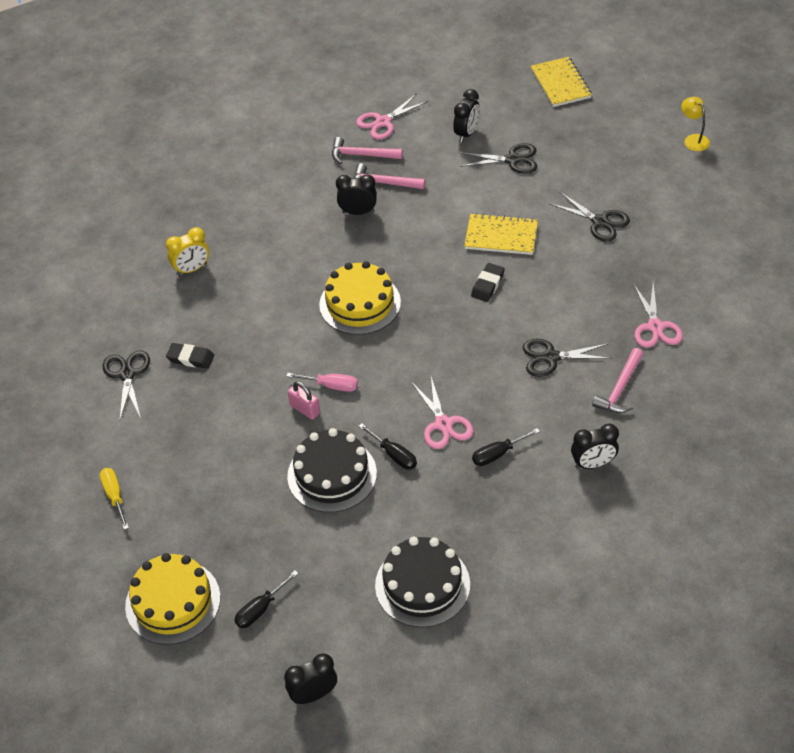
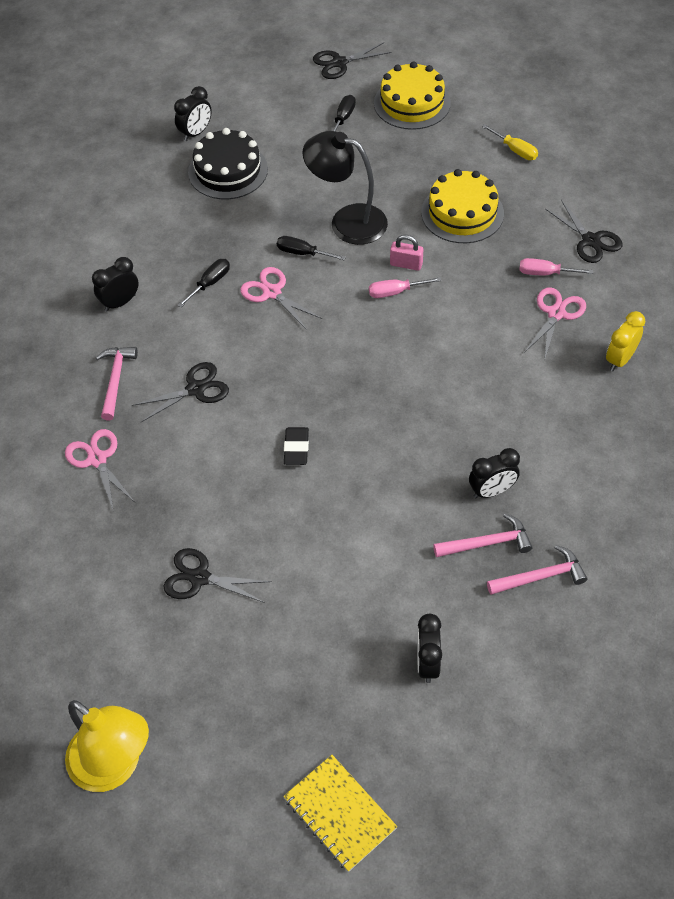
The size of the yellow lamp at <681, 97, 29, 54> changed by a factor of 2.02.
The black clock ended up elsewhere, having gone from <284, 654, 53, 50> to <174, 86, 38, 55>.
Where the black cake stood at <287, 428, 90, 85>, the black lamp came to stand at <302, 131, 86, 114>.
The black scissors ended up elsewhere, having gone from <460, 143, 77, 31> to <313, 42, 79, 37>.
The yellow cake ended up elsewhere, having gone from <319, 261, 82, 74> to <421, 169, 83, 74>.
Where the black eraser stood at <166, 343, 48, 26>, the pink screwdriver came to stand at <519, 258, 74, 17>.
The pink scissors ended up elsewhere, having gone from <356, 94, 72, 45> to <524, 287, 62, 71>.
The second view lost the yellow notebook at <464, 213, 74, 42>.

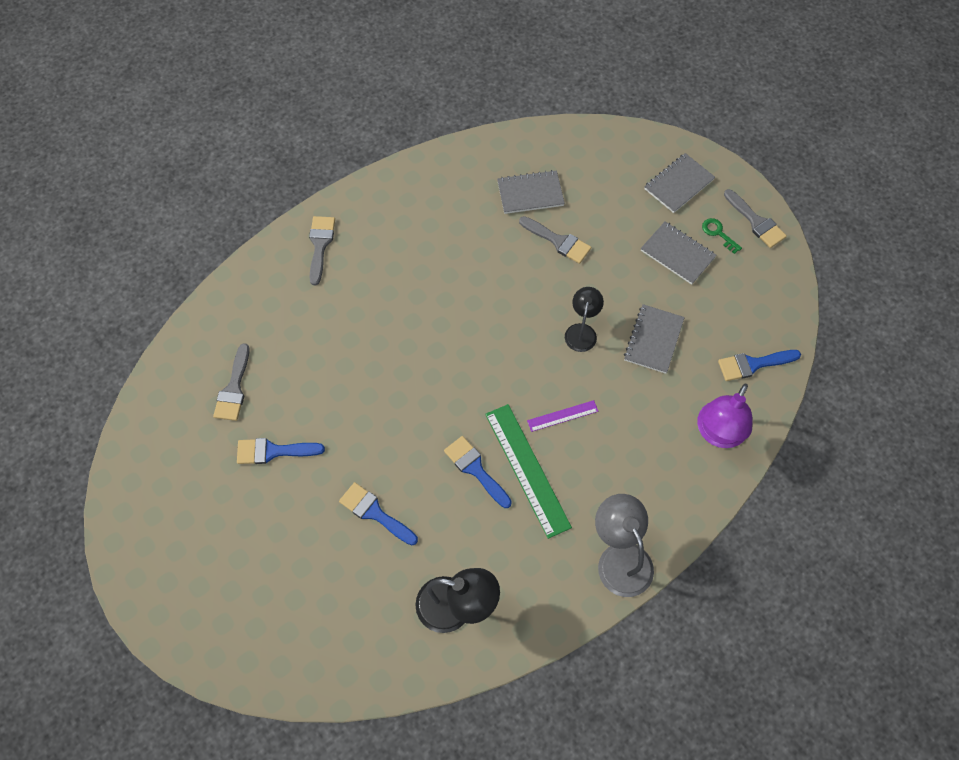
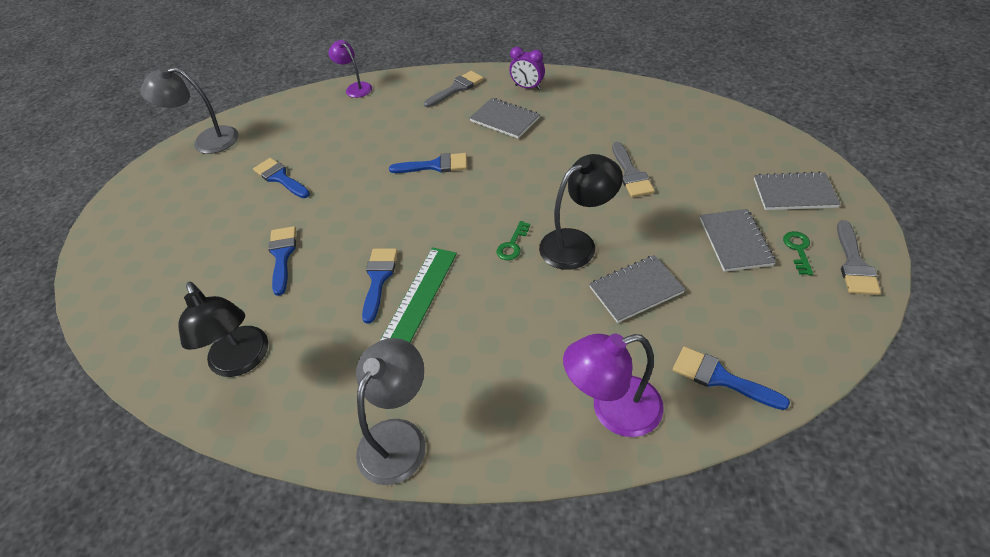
The second view gained the grey lamp at <140, 66, 98, 88>.
The second view gained the purple lamp at <328, 40, 44, 58>.
The second view gained the blue brush at <389, 153, 78, 20>.
The grey notebook ended up elsewhere, having gone from <497, 170, 68, 44> to <470, 98, 70, 40>.
The second view gained the green key at <497, 221, 33, 39>.
The second view gained the purple clock at <509, 47, 36, 43>.
The size of the black lamp at <565, 287, 39, 65> changed by a factor of 1.55.
The second view lost the grey brush at <213, 343, 37, 78>.
The second view lost the purple ruler at <527, 400, 71, 32>.

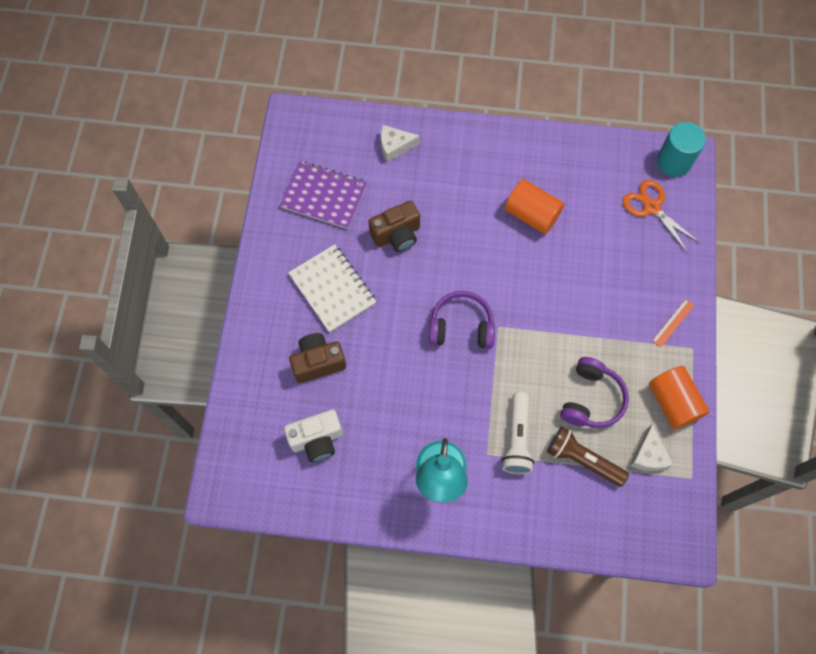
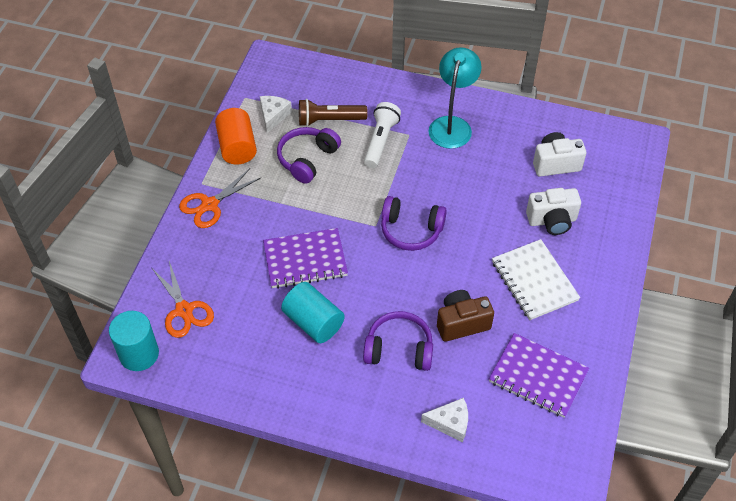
Where the orange ruler stood at <652, 299, 43, 48>, the orange scissors came to stand at <179, 168, 82, 60>.
The second view gained the purple notebook at <263, 228, 85, 61>.
What was the orange cylinder at <505, 179, 59, 55> turned into the turquoise cylinder at <281, 282, 64, 61>.
The brown flashlight at <547, 427, 82, 60> ended up facing another way, 135 degrees clockwise from before.
The second view gained the purple headphones at <363, 311, 70, 60>.
What was the brown camera at <289, 333, 57, 50> turned into the white camera at <526, 188, 55, 47>.

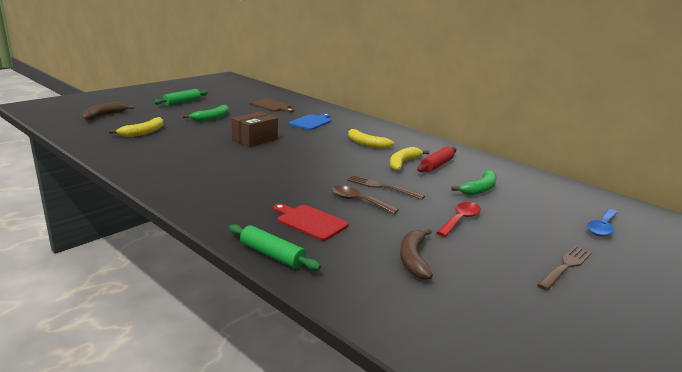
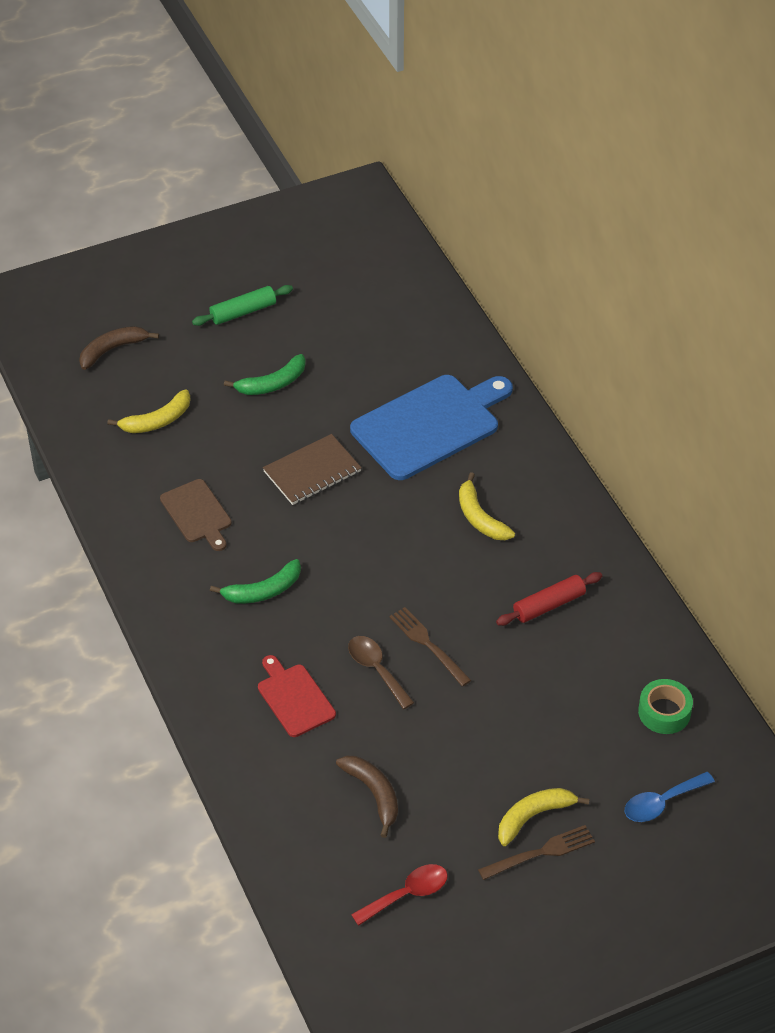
The brown cutting board ended up elsewhere, having gone from <250, 98, 44, 15> to <160, 479, 72, 72>.
The green banana ended up elsewhere, having gone from <451, 170, 46, 25> to <210, 559, 91, 45>.
Where the brown box stood at <231, 111, 47, 36>, the brown notebook came to stand at <263, 434, 99, 71>.
The brown banana at <400, 229, 33, 51> ended up facing another way, 120 degrees clockwise from before.
The size of the blue cutting board at <289, 113, 42, 17> changed by a factor of 1.89.
The red spoon ended up elsewhere, having gone from <436, 202, 45, 35> to <351, 864, 97, 62>.
The yellow banana ended up elsewhere, having gone from <390, 147, 39, 24> to <498, 788, 91, 58>.
The second view gained the green tape at <638, 679, 55, 55>.
The second view lost the green rolling pin at <229, 224, 92, 47>.

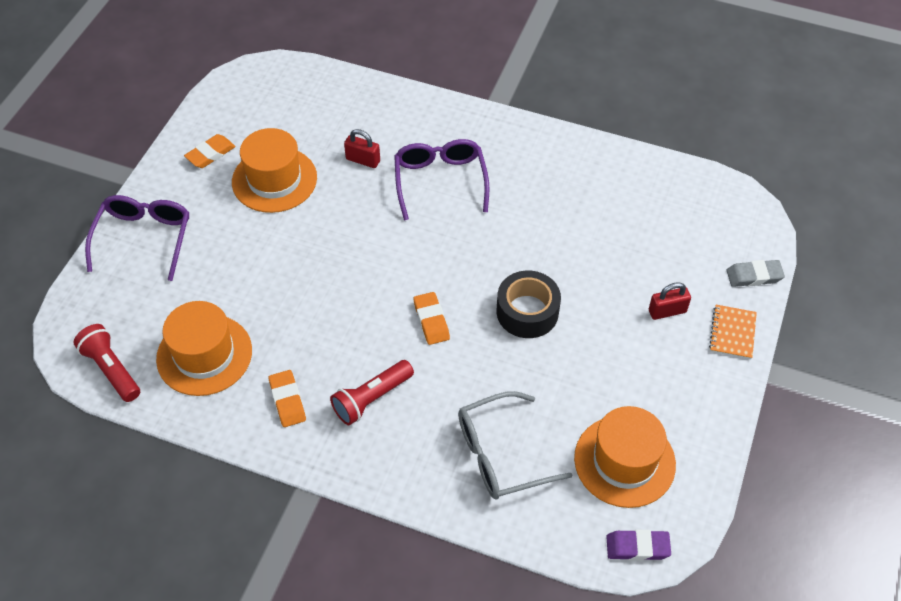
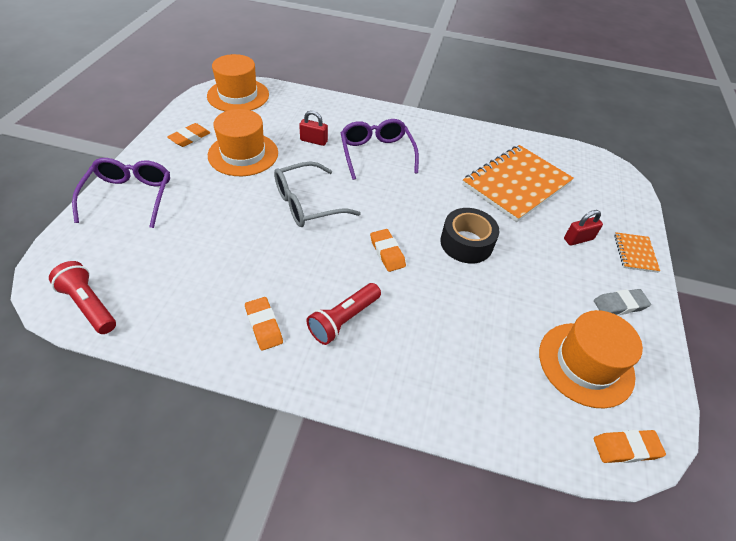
The orange hat ended up elsewhere, having gone from <156, 301, 96, 95> to <207, 54, 62, 57>.
The grey glasses ended up elsewhere, having gone from <458, 391, 114, 108> to <274, 161, 87, 66>.
The second view gained the orange notebook at <462, 145, 112, 77>.
The grey eraser ended up elsewhere, having gone from <727, 260, 58, 27> to <594, 289, 57, 26>.
What was the purple eraser at <606, 530, 65, 31> turned into the orange eraser at <594, 430, 72, 33>.

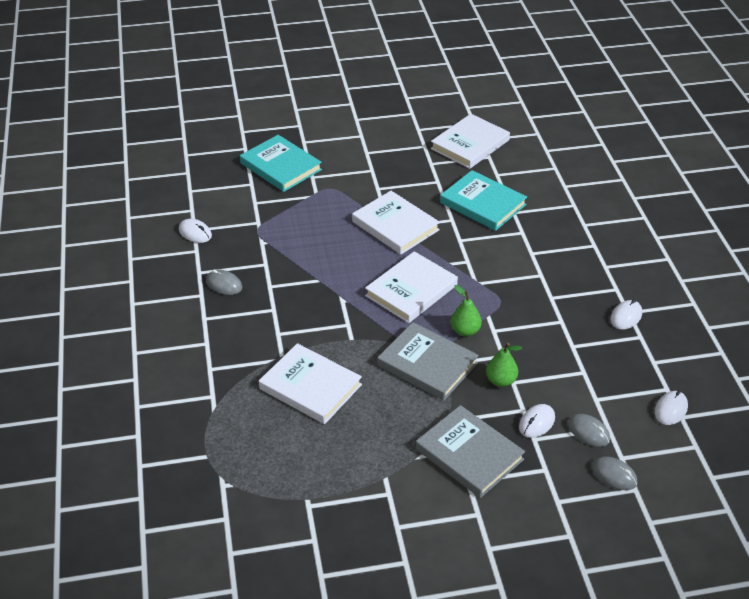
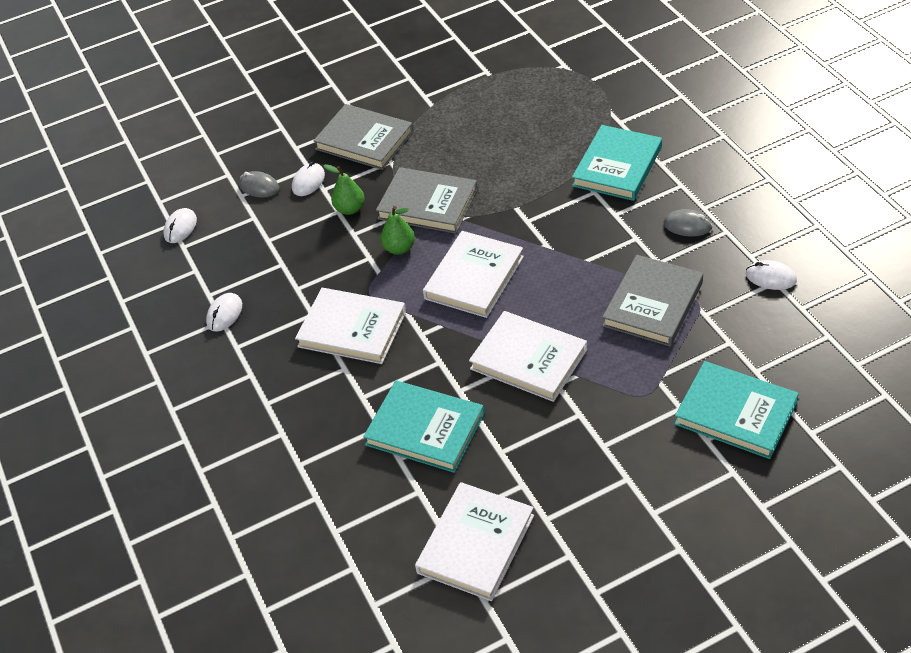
The white book ended up elsewhere, having gone from <259, 343, 103, 81> to <295, 288, 111, 76>.
The second view gained the turquoise book at <572, 125, 90, 76>.
The second view gained the grey book at <602, 255, 101, 92>.
The second view lost the grey mouse at <592, 456, 46, 34>.

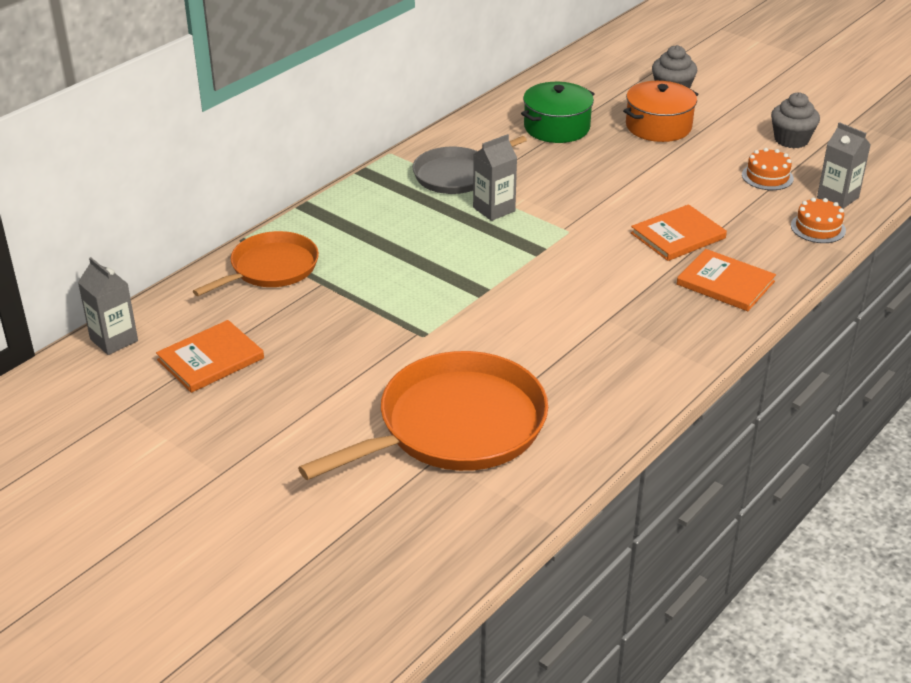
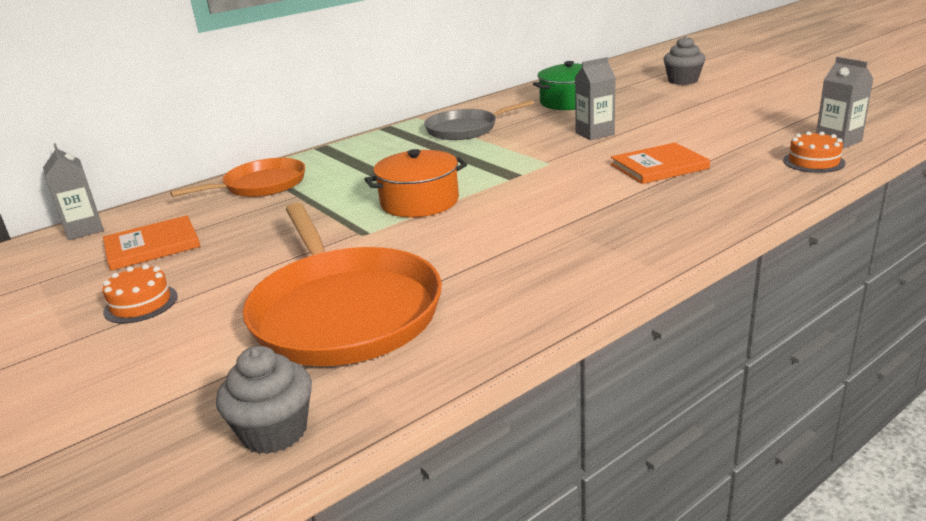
The orange cake ended up elsewhere, having gone from <742, 148, 52, 42> to <102, 264, 76, 60>.
The grey cupcake ended up elsewhere, having gone from <771, 92, 49, 56> to <216, 346, 96, 108>.
The orange pan at <298, 351, 250, 129> ended up facing another way, 90 degrees clockwise from before.
The orange pot ended up elsewhere, having gone from <623, 81, 75, 61> to <364, 149, 103, 68>.
The grey carton ended up elsewhere, having gone from <473, 134, 44, 87> to <575, 57, 41, 83>.
The second view lost the orange book at <677, 249, 99, 62>.

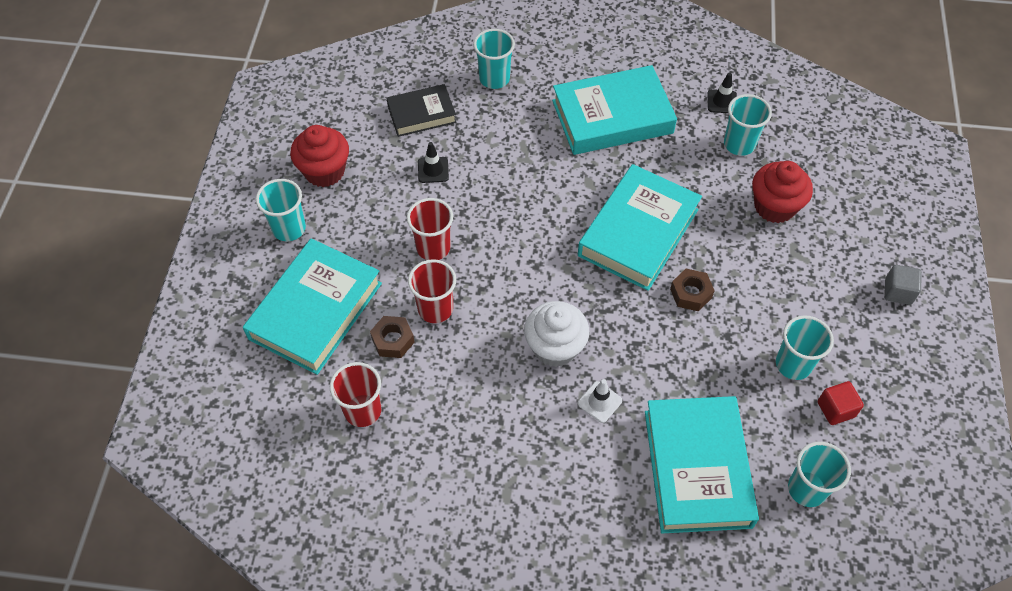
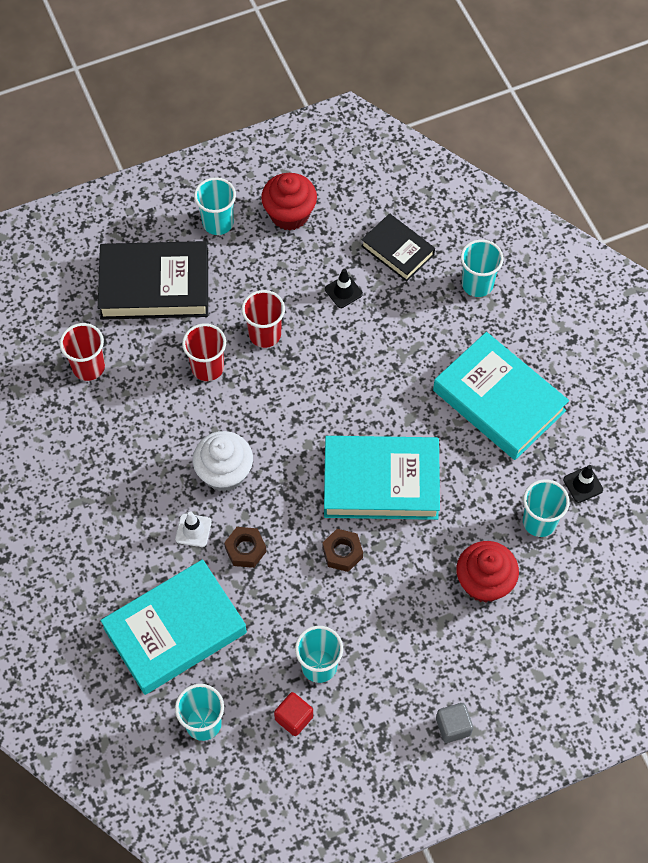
What was the turquoise book at <243, 238, 139, 137> turned into the black book at <98, 241, 110, 79>.
The brown nut ended up elsewhere, having gone from <370, 316, 45, 42> to <224, 527, 43, 41>.

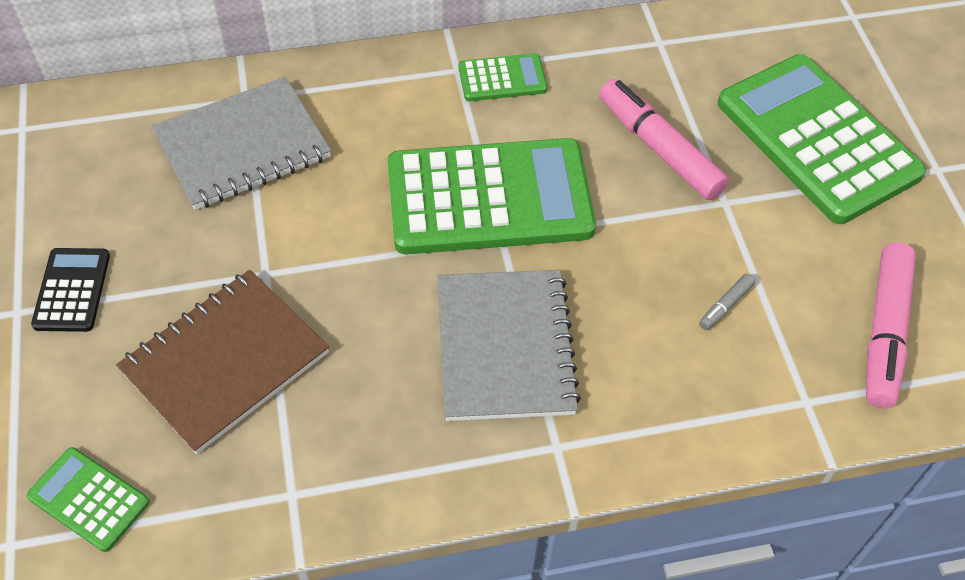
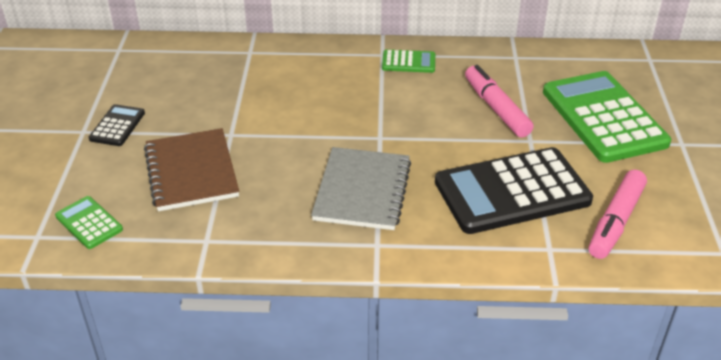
The brown notebook at <116, 270, 213, 184> ended up facing another way, 75 degrees counterclockwise from before.
Where the grey marker stood at <699, 274, 56, 56>, the black calculator came to stand at <435, 147, 158, 87>.
The second view lost the grey notebook at <152, 77, 179, 133>.
The second view lost the green calculator at <388, 138, 208, 117>.

